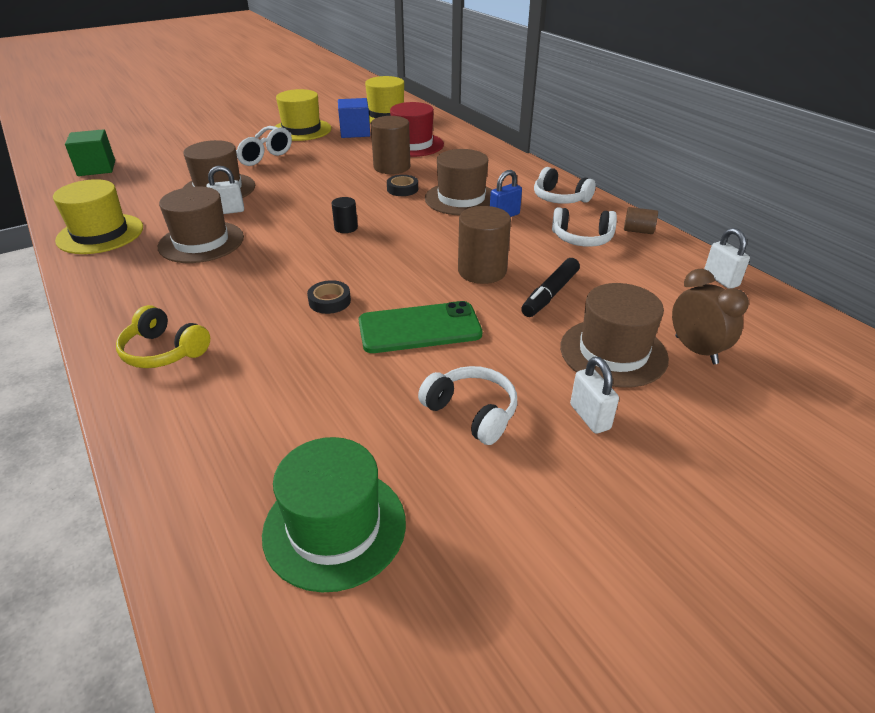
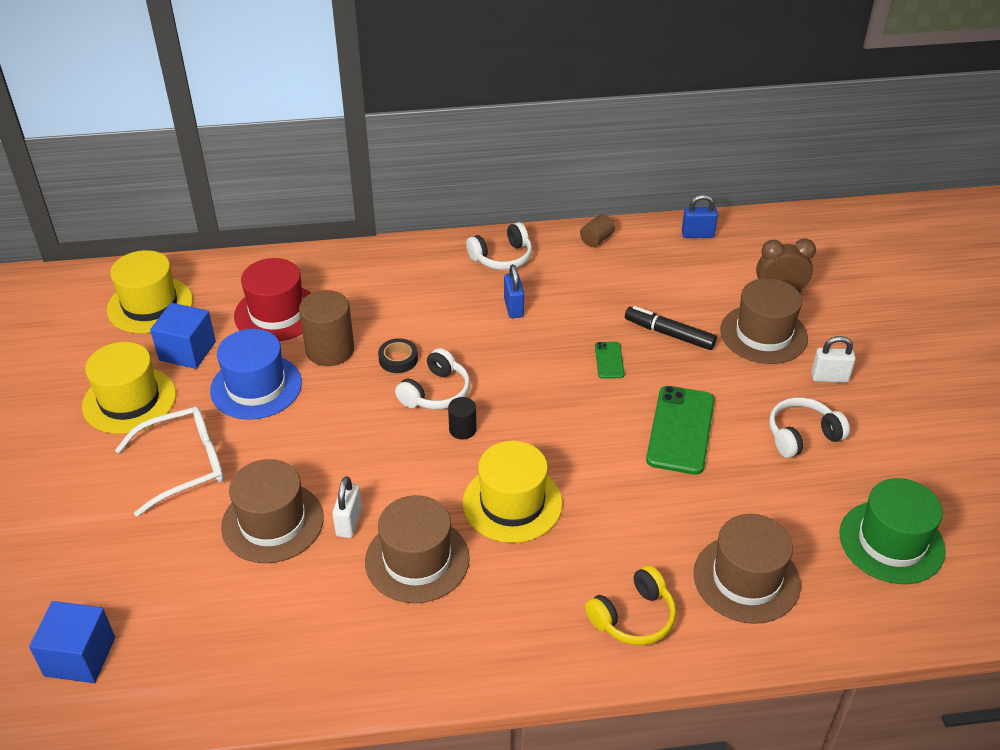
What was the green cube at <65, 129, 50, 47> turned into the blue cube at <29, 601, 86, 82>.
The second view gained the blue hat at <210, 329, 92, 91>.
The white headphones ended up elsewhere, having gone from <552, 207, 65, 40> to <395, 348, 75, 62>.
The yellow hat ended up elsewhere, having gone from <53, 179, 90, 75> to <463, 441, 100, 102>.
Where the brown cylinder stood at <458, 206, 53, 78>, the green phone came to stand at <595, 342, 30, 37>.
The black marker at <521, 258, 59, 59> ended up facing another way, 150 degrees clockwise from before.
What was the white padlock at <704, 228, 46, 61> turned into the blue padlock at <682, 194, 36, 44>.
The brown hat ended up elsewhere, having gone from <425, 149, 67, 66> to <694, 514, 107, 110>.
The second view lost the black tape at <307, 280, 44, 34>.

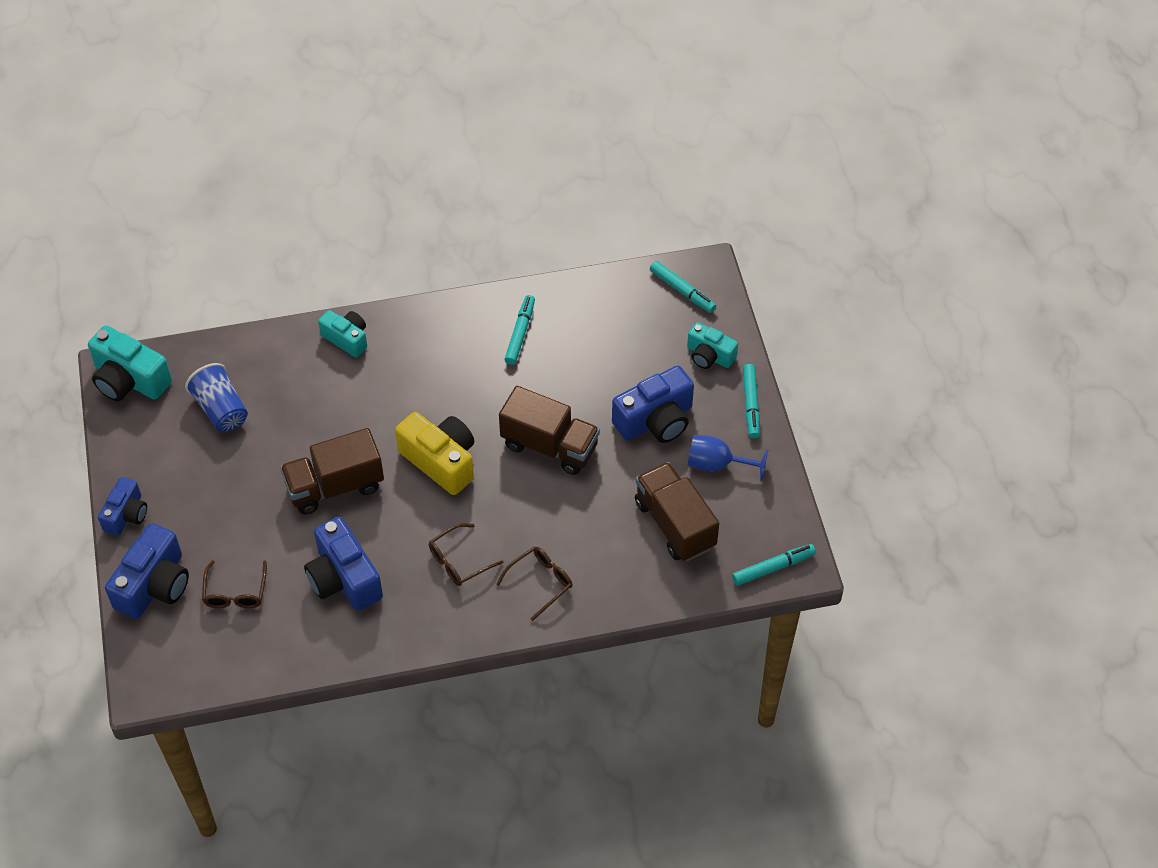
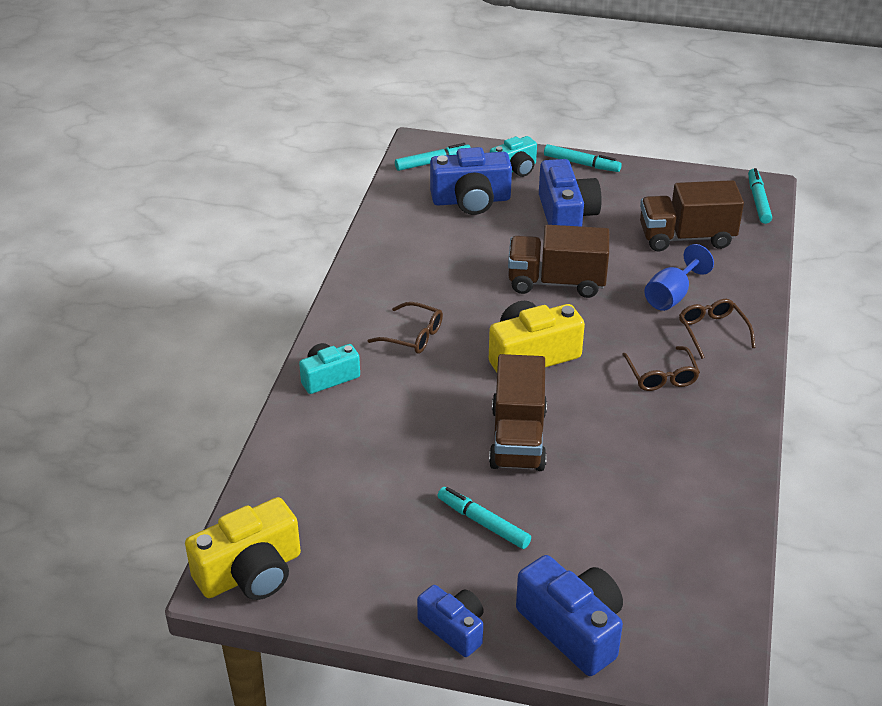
What was the turquoise camera at <88, 325, 84, 76> turned into the yellow camera at <185, 497, 116, 103>.
The brown glasses ended up elsewhere, having gone from <202, 560, 65, 48> to <367, 302, 76, 52>.
The blue camera ended up elsewhere, having gone from <304, 517, 79, 94> to <430, 147, 82, 68>.
The turquoise marker ended up elsewhere, having gone from <504, 295, 31, 70> to <437, 487, 94, 62>.
The brown truck at <499, 386, 101, 89> ended up facing another way, 135 degrees counterclockwise from before.
The blue goblet ended up elsewhere, having gone from <688, 435, 81, 46> to <644, 244, 70, 67>.
The second view lost the blue cup at <185, 363, 63, 69>.

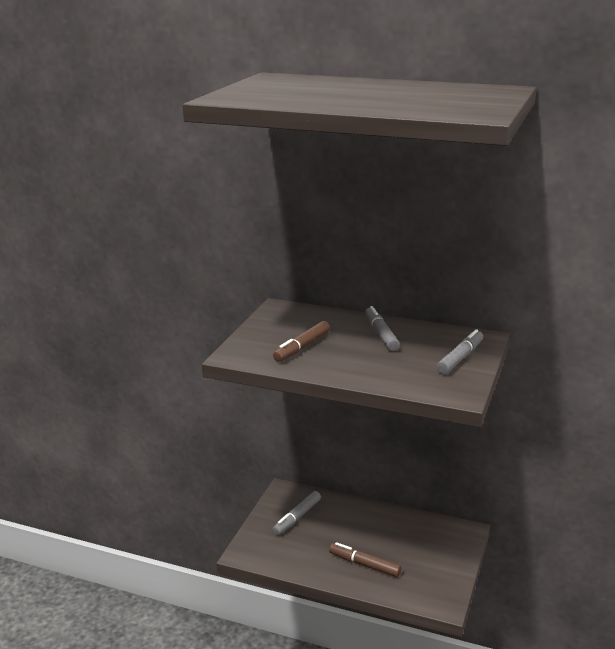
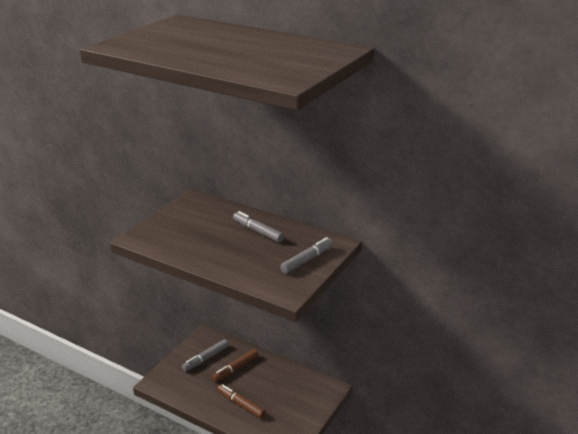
The brown marker ended up elsewhere, having gone from <273, 321, 57, 41> to <212, 349, 47, 33>.
The grey marker at <365, 306, 35, 45> ended up facing another way, 45 degrees counterclockwise from before.

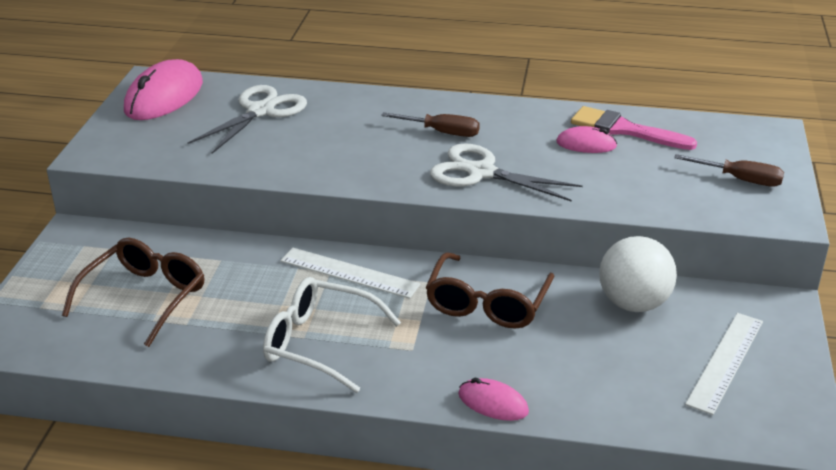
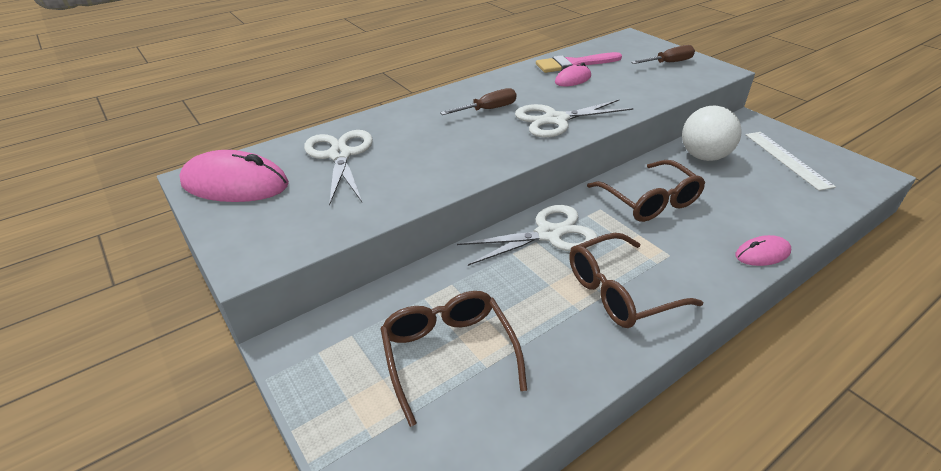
The pink mouse at <124, 59, 79, 61> ended up facing another way, 60 degrees counterclockwise from before.
Where the white ruler stood at <280, 248, 141, 51>, the white scissors came to stand at <457, 205, 141, 61>.
What was the white glasses at <263, 277, 138, 116> turned into the brown glasses at <569, 233, 134, 95>.

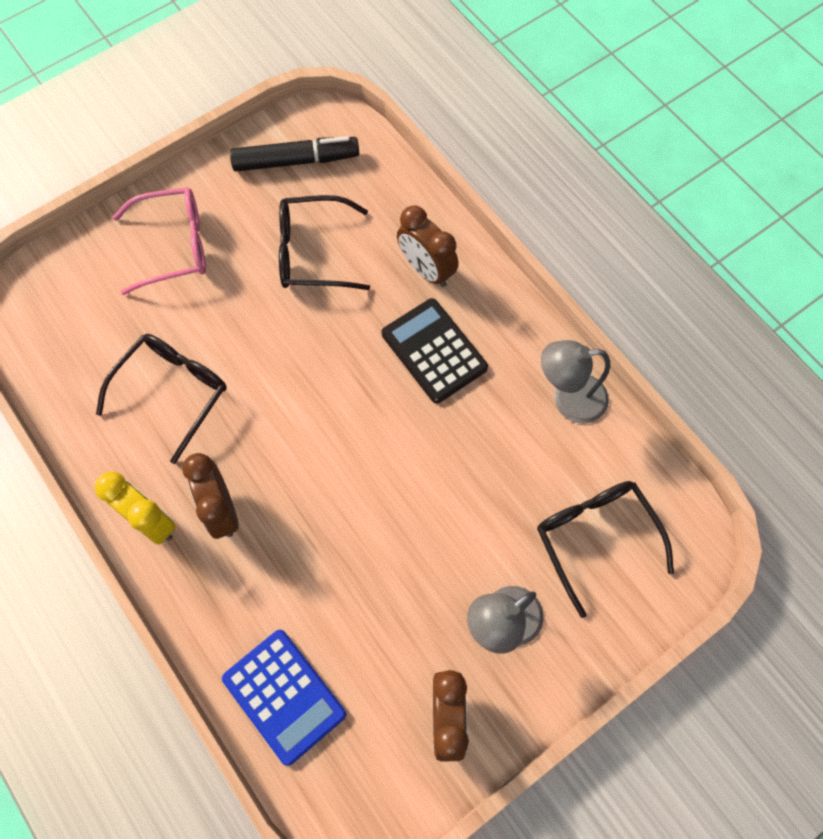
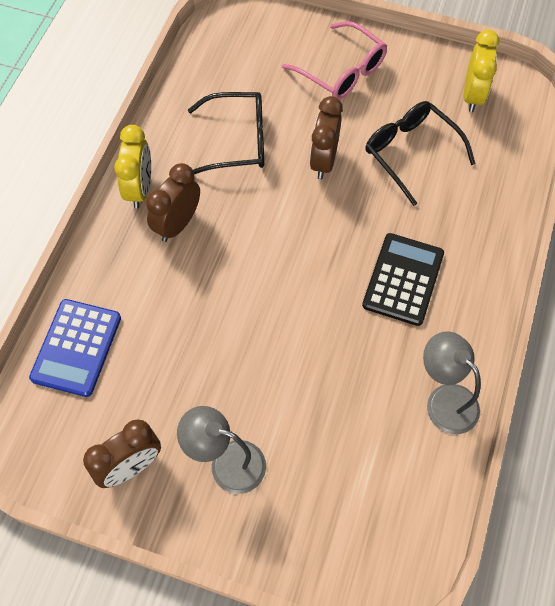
The brown clock ended up elsewhere, having gone from <397, 205, 62, 82> to <310, 96, 33, 83>.
Where the black marker stood at <230, 136, 129, 35>, the yellow clock came to stand at <464, 30, 35, 82>.
The second view lost the black glasses at <537, 481, 137, 137>.

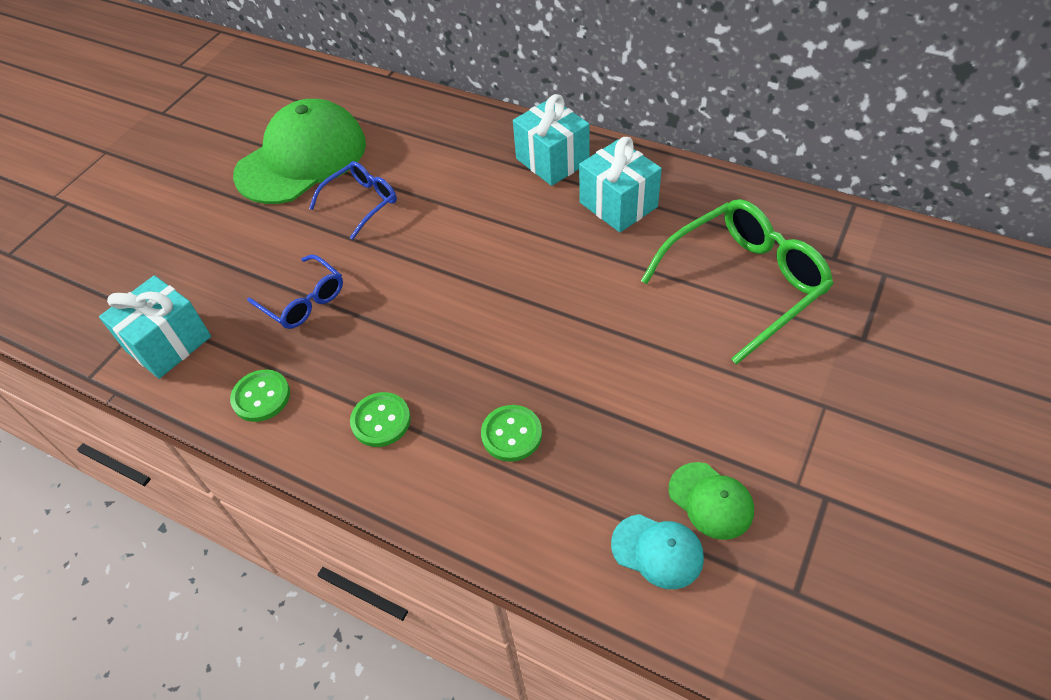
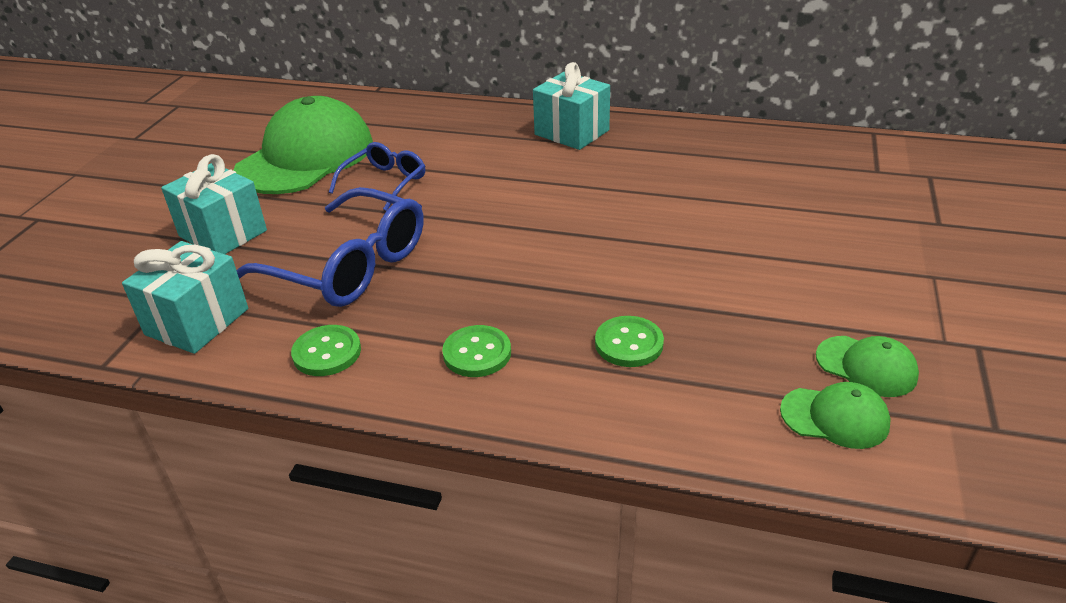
The turquoise gift ended up elsewhere, having gone from <579, 137, 83, 95> to <161, 154, 106, 100>.
The size of the blue glasses at <247, 254, 96, 75> changed by a factor of 1.75.
What was the turquoise cap at <611, 514, 93, 75> turned into the green cap at <780, 382, 111, 67>.
The second view lost the green glasses at <641, 199, 193, 166>.

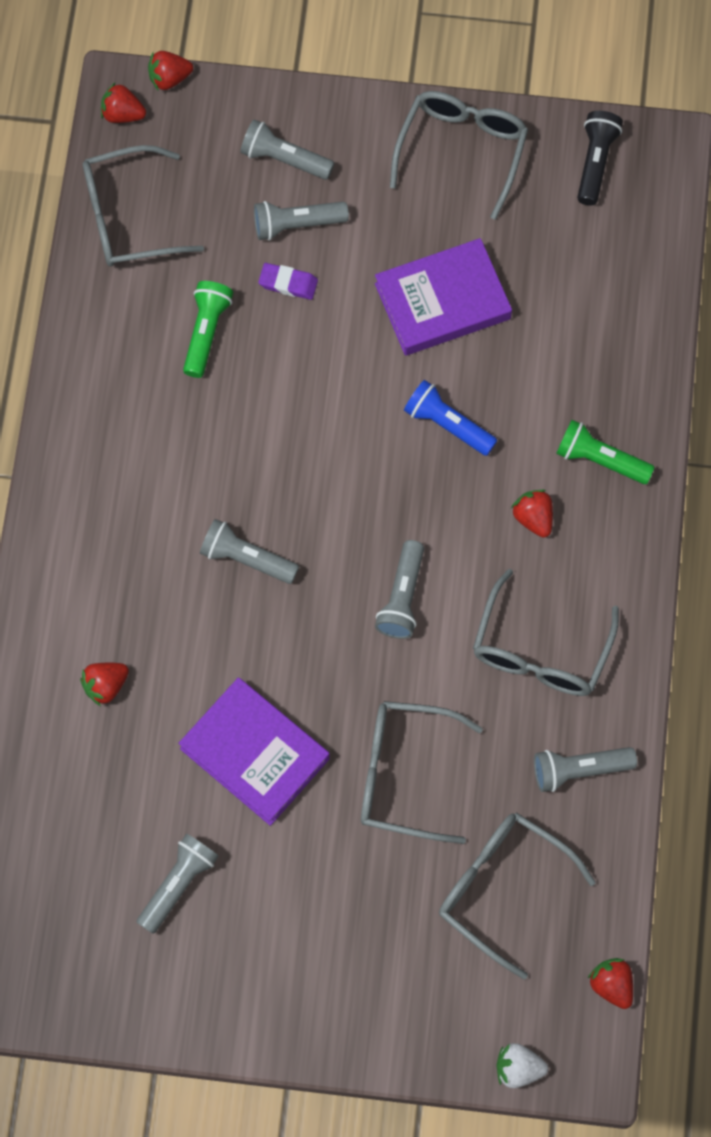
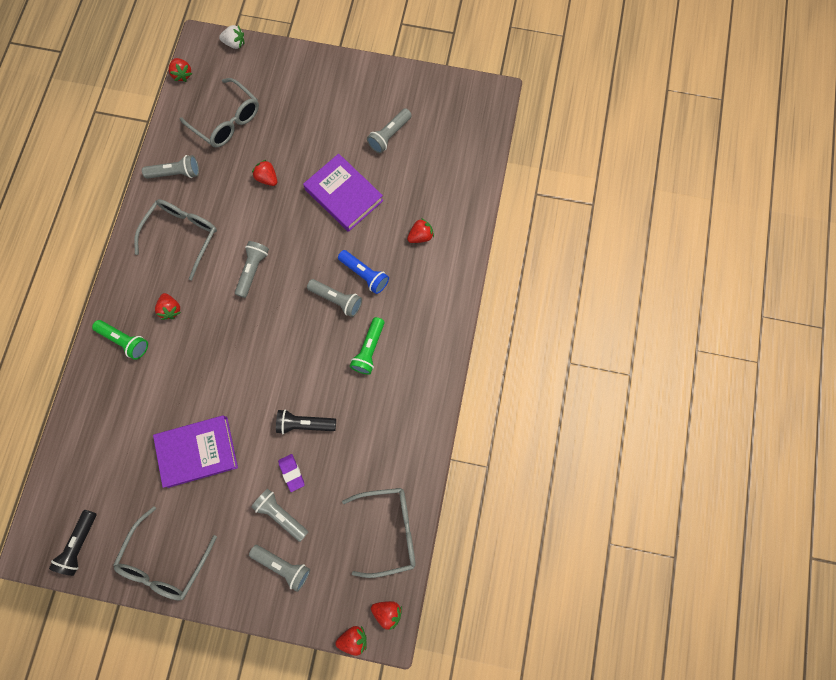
The grey flashlight at <254, 201, 95, 40> ended up facing another way, 135 degrees counterclockwise from before.
Where the grey glasses stood at <361, 701, 122, 143>, the red strawberry came to stand at <252, 160, 25, 26>.
The second view gained the black flashlight at <276, 409, 60, 25>.
The purple eraser at <258, 263, 60, 37> ended up facing another way, 45 degrees clockwise from before.
The blue flashlight ended up elsewhere, having gone from <404, 380, 93, 76> to <338, 250, 51, 44>.
The green flashlight ended up elsewhere, having gone from <183, 281, 50, 97> to <350, 317, 35, 58>.

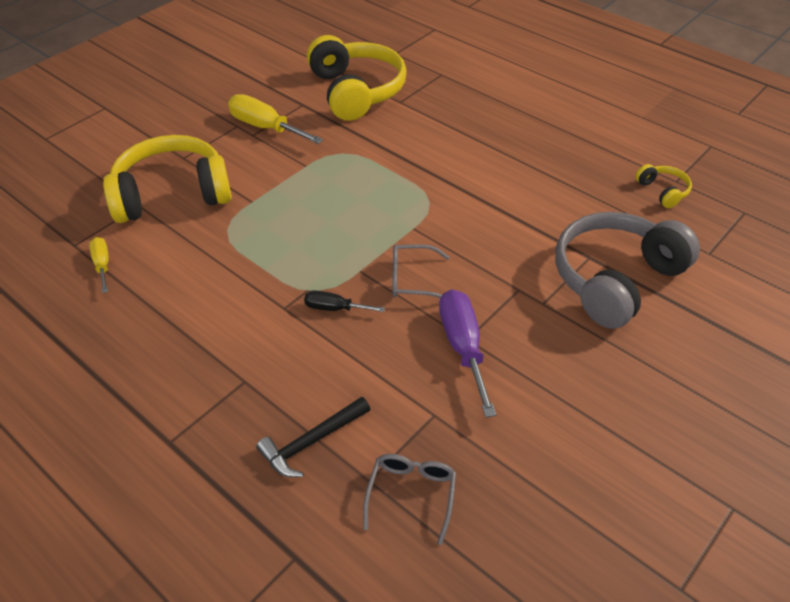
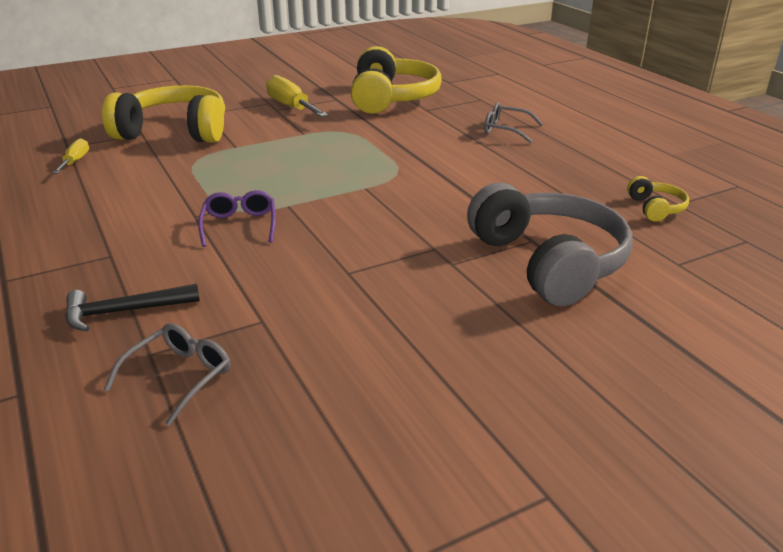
Where the black screwdriver stood at <304, 290, 81, 22>, the purple glasses came to stand at <198, 190, 78, 57>.
The grey headphones at <555, 212, 145, 117> ended up facing another way, 90 degrees clockwise from before.
The grey glasses ended up elsewhere, having gone from <392, 244, 58, 54> to <484, 102, 59, 41>.
The second view lost the purple screwdriver at <439, 289, 57, 128>.

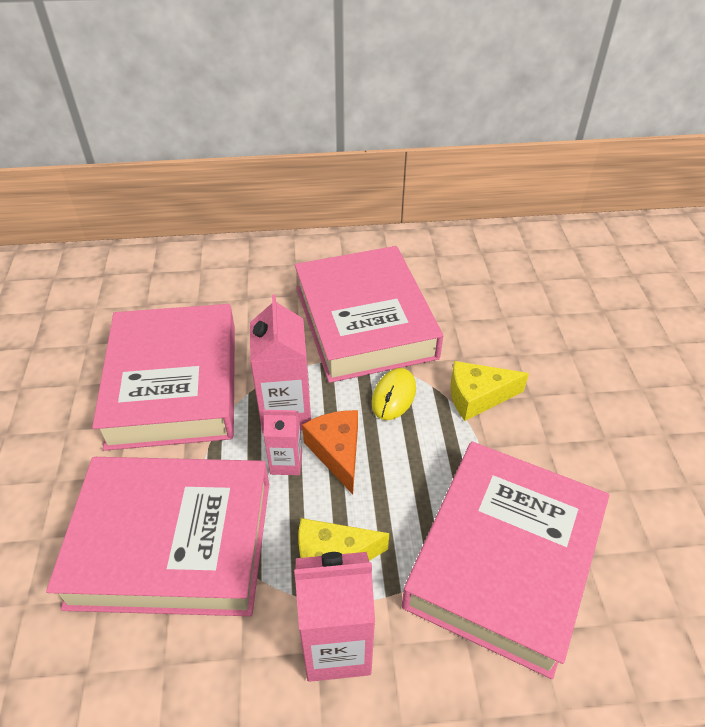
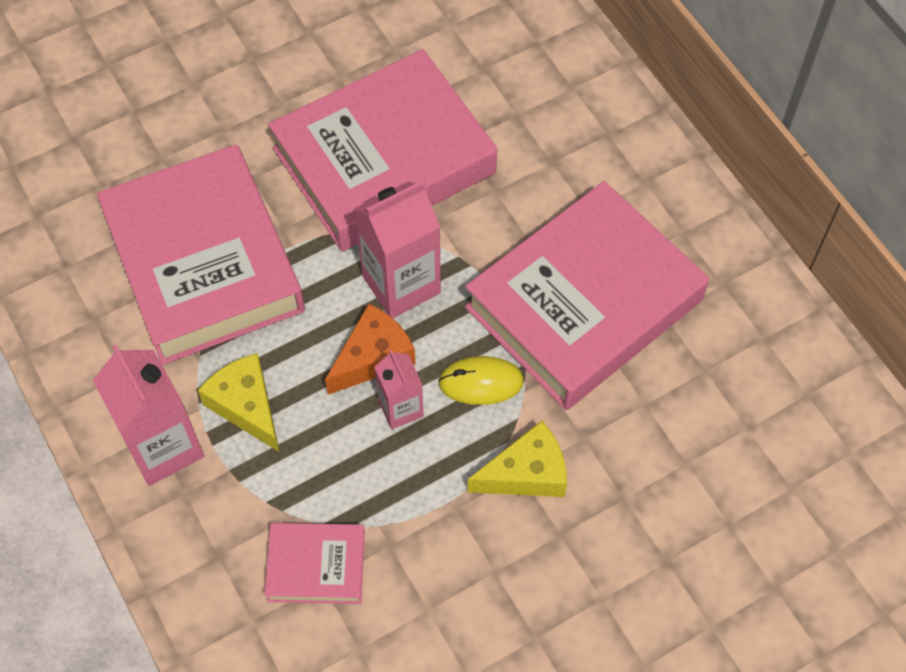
The size of the pink book at <402, 442, 207, 237> changed by a factor of 0.46.
The pink carton ended up elsewhere, having gone from <263, 410, 39, 65> to <374, 350, 50, 79>.
The yellow cheese at <451, 361, 78, 60> ended up facing another way, 105 degrees clockwise from before.

